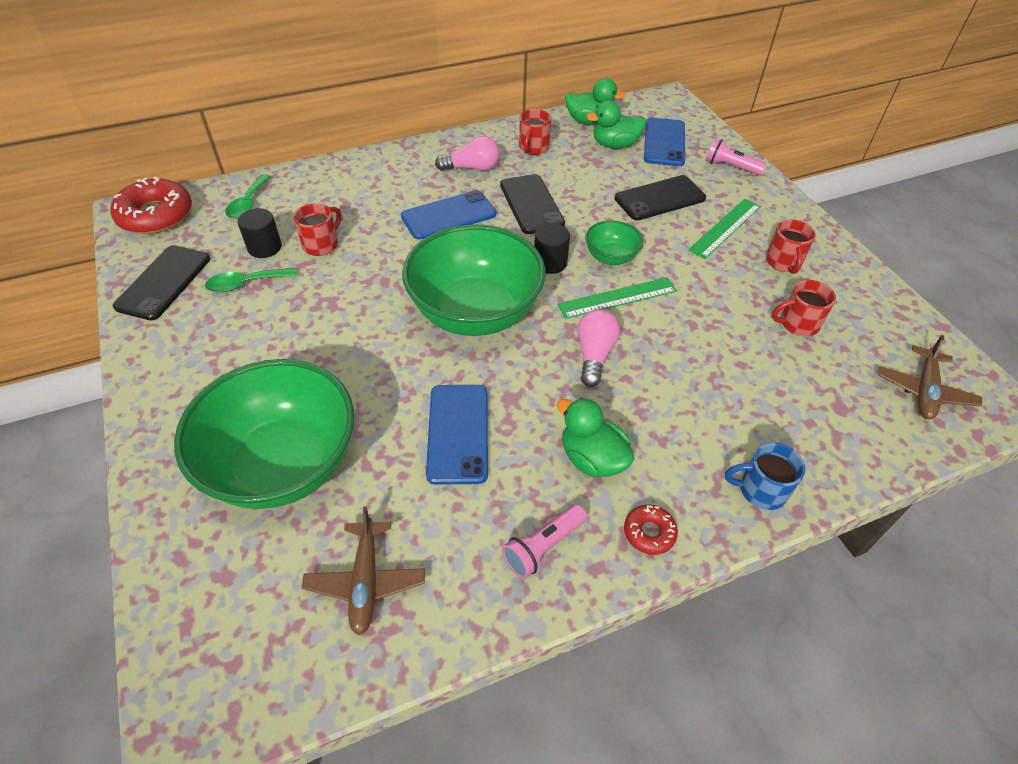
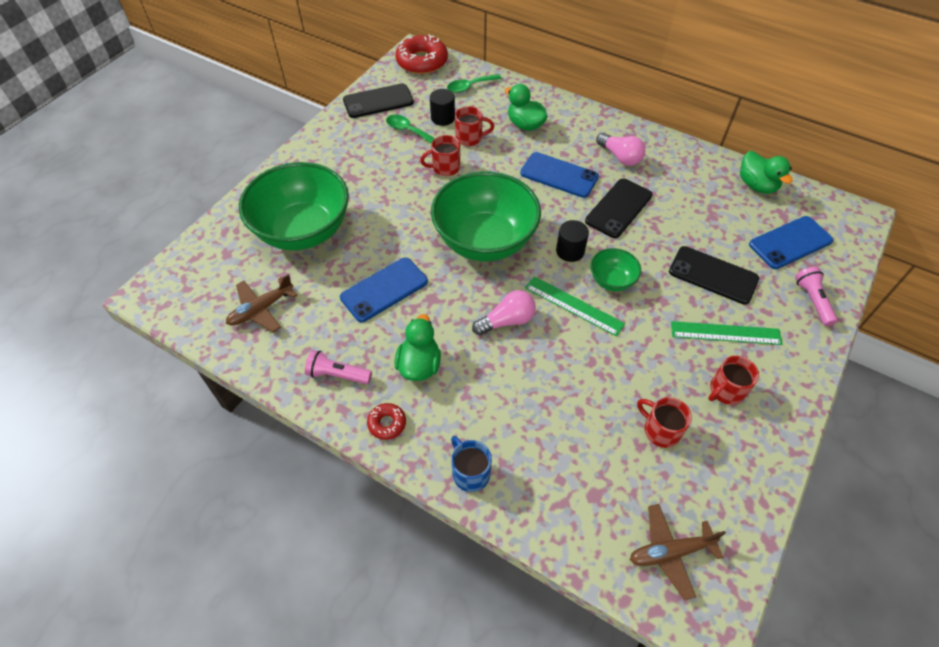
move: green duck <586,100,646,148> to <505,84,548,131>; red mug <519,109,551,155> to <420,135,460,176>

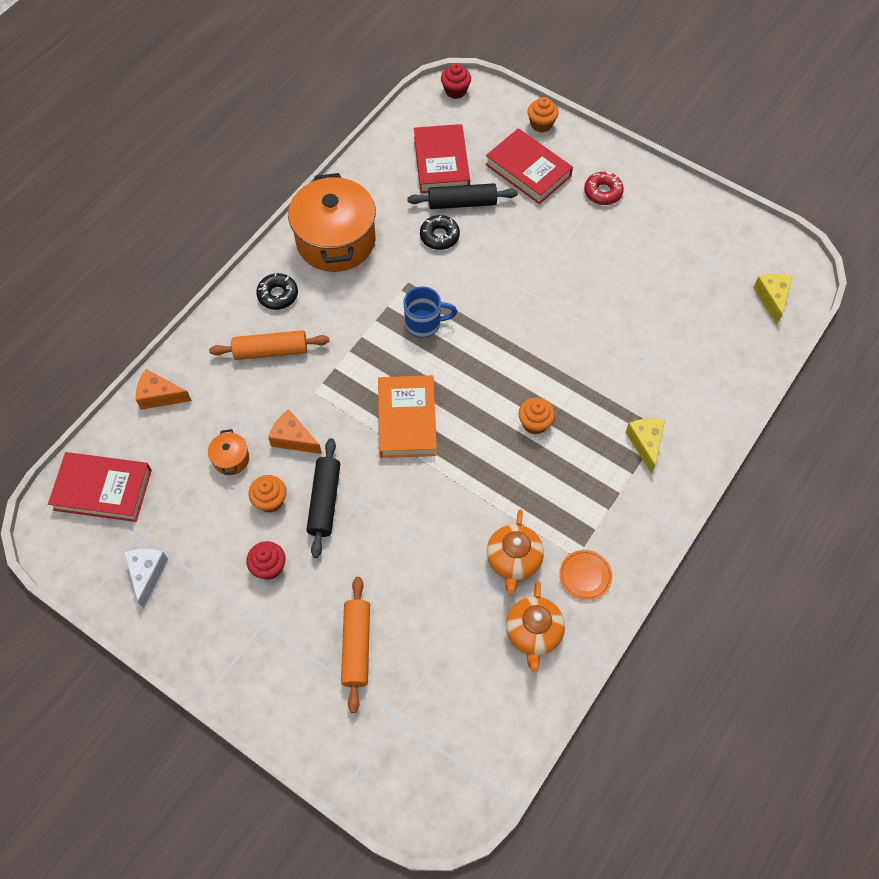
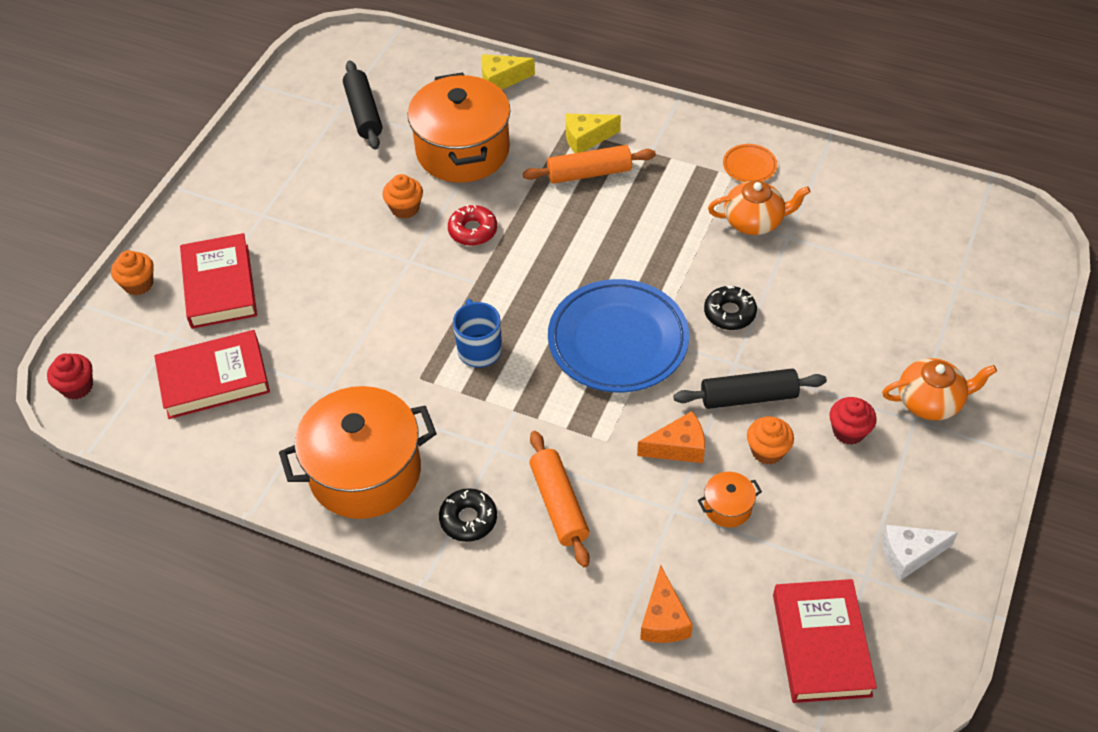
insert: orange pot <408,72,510,183>
move: red donut <584,172,624,205> to <448,205,497,246>; black rolling pin <407,183,518,209> to <343,61,382,150>; black donut <420,215,460,250> to <704,285,757,330>; yellow cheese <753,274,793,325> to <481,54,535,90>; orange cupcake <518,398,555,435> to <383,174,423,219>; orange rolling pin <341,577,370,713> to <523,145,656,184>; orange teapot <506,581,565,673> to <882,358,997,420>
replace: orange book <378,375,437,458> to blue plate <548,279,689,393>
rotate: red book <485,128,573,204> = <180,233,257,329> 45 degrees counterclockwise; orange cheese <268,409,322,454> = <637,411,705,463> 120 degrees counterclockwise

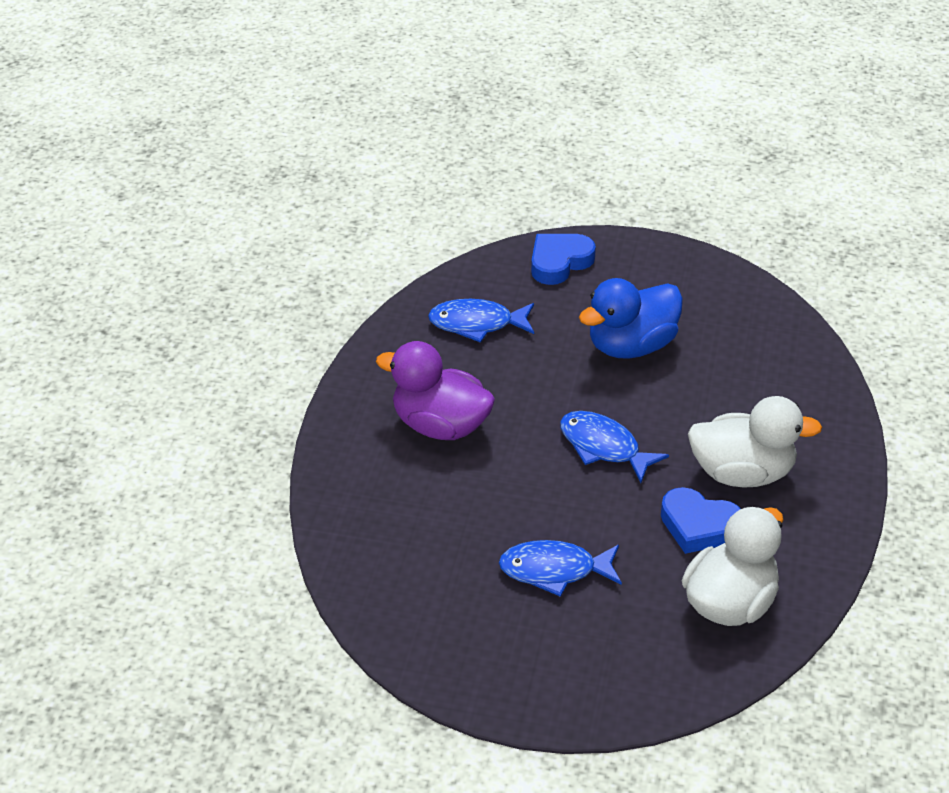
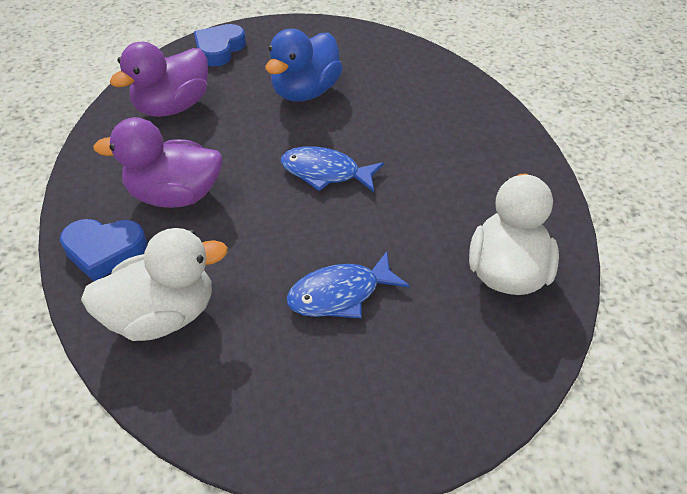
move: white duck <688,396,822,488> to <81,228,228,341>; blue heart <661,487,741,554> to <60,219,147,281>
replace: blue fish <428,299,534,343> to purple duck <109,42,208,117>

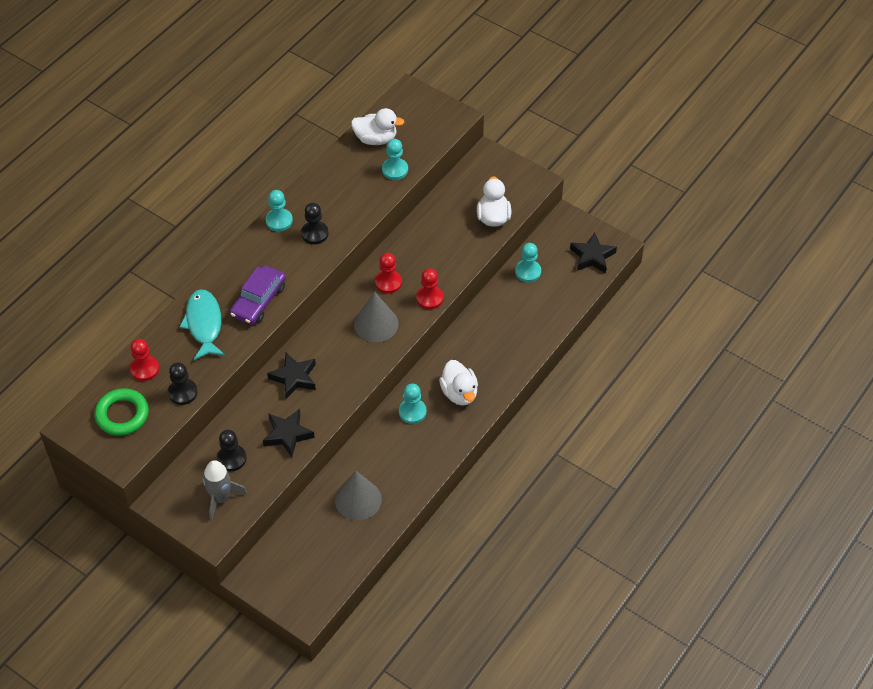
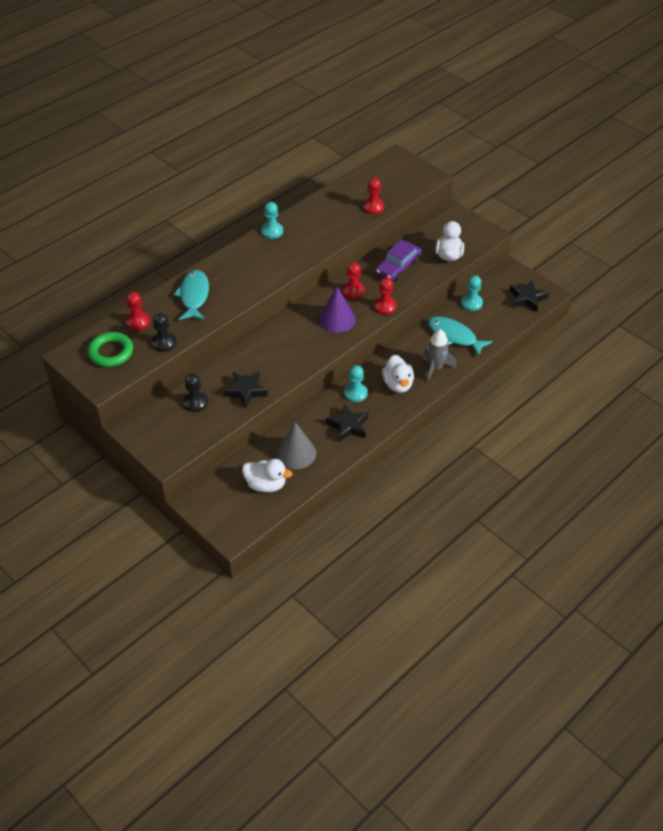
delete: black pawn <301,203,329,244>
insert: turquoise fish <428,316,492,356>
move: white duck <351,108,404,145> to <242,459,293,492>; purple car <230,265,286,325> to <376,240,422,281>; black star <267,353,316,399> to <326,404,368,442>; grey rocket <203,460,247,521> to <423,329,456,382>
recolor: turquoise pawn <382,139,408,180> to red pawn <363,178,384,214>; grey cone <354,292,399,342> to purple cone <318,287,356,333>

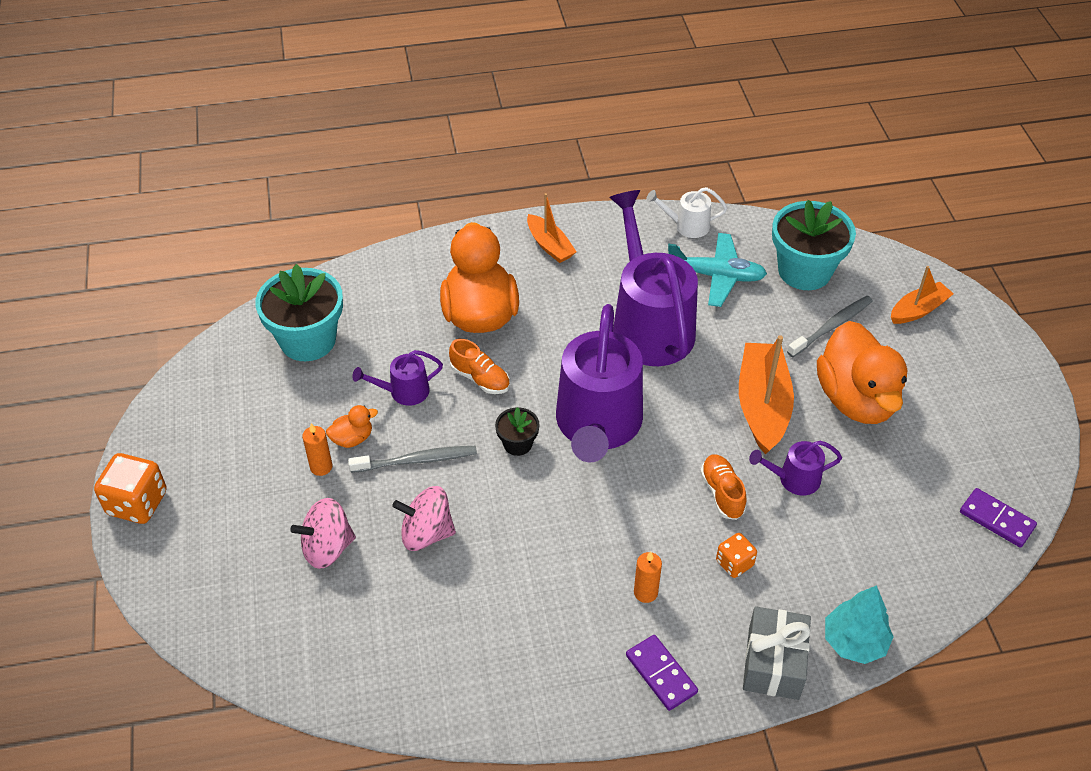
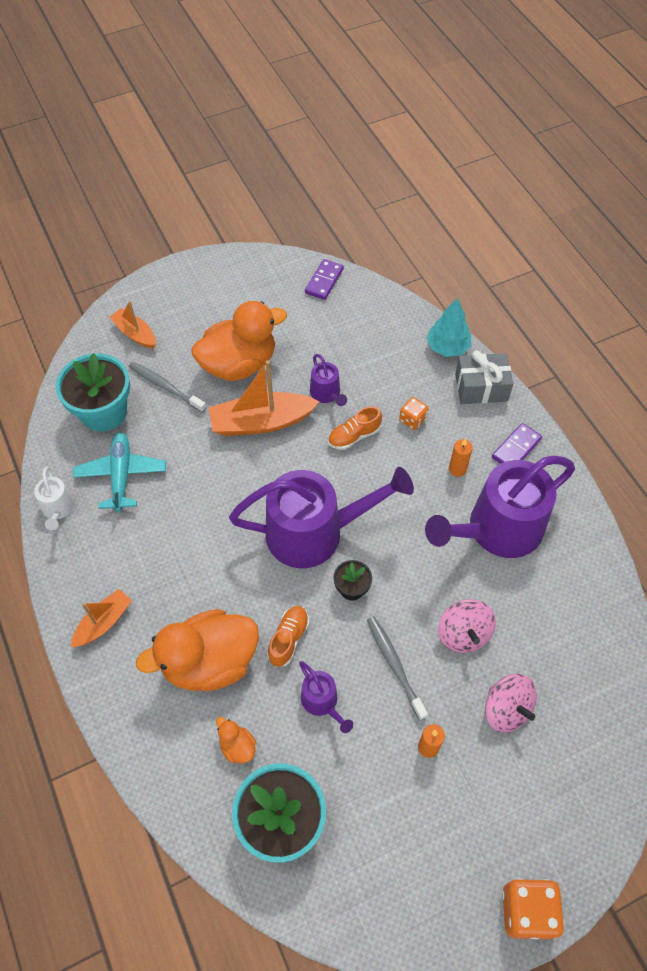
move: purple watering can <609,190,698,366> to <425,455,575,558>; orange duck <326,405,378,448> to <216,717,256,763>

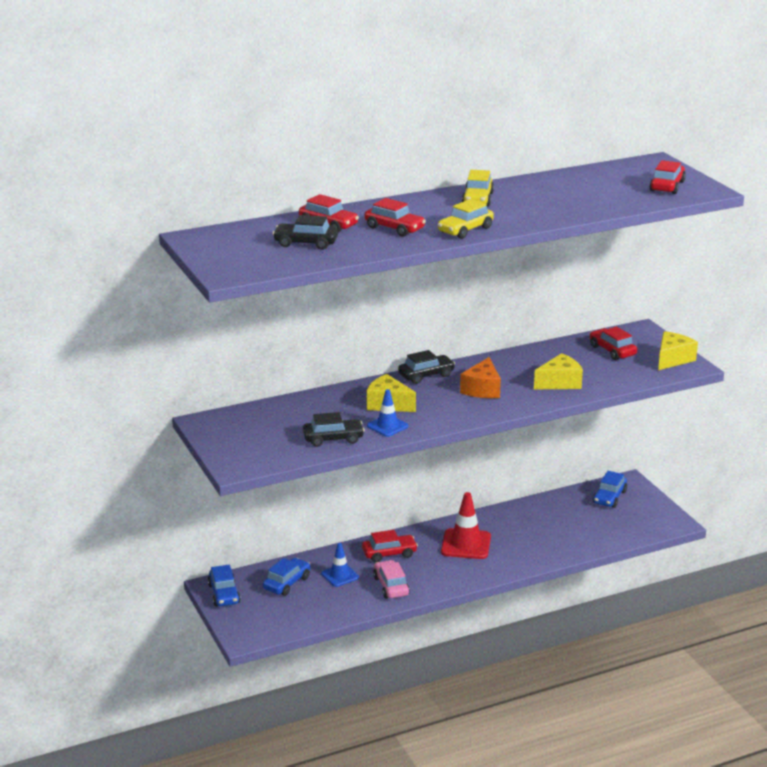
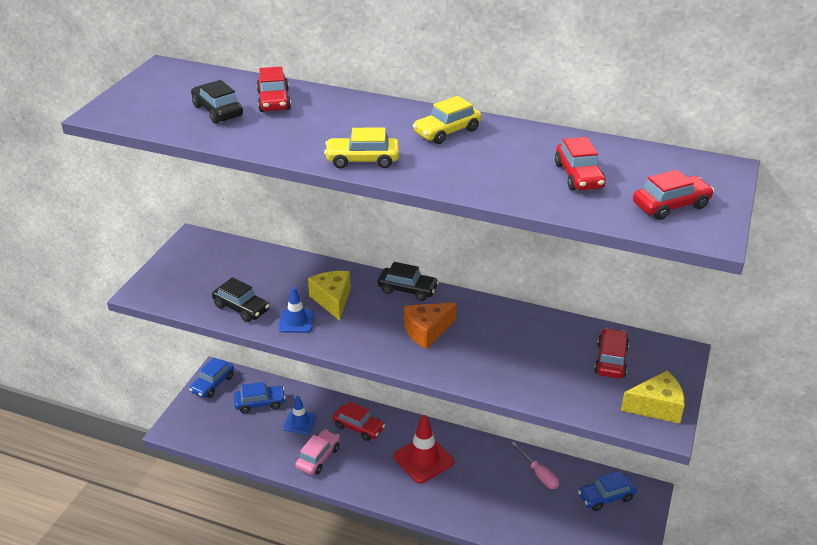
delete: yellow cheese <534,353,583,389>
insert: pink screwdriver <511,442,559,489>
move: red car <364,198,426,237> to <555,137,606,191>

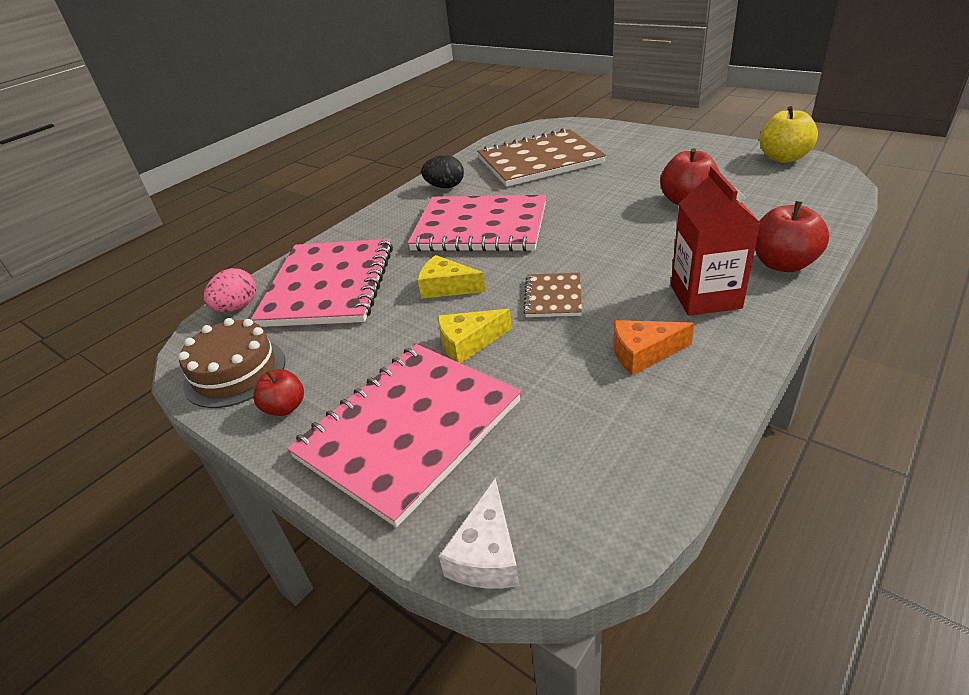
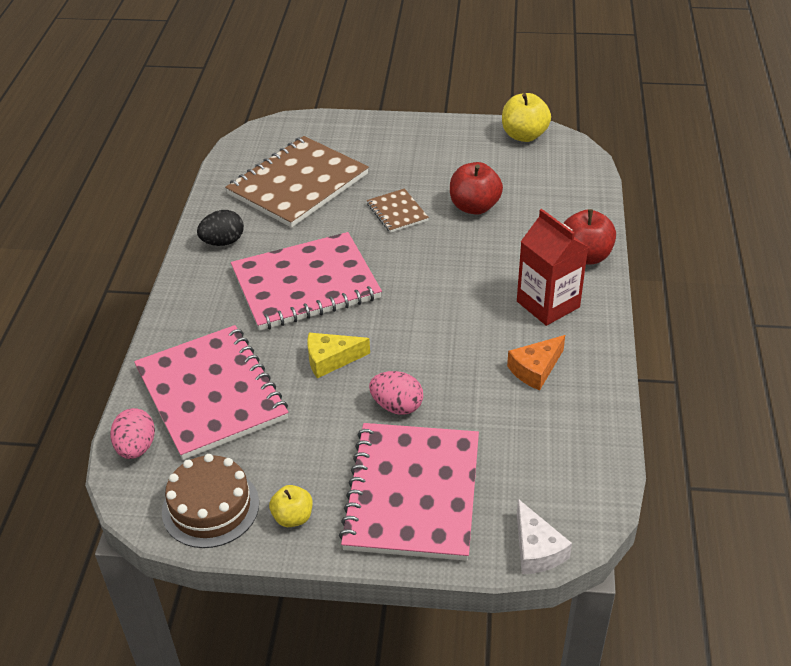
move: brown notebook <523,273,582,317> to <367,188,429,233>
replace: yellow cheese <438,309,512,363> to pink egg <369,371,423,415>
recolor: red apple <253,369,304,416> to yellow apple <269,485,313,527>

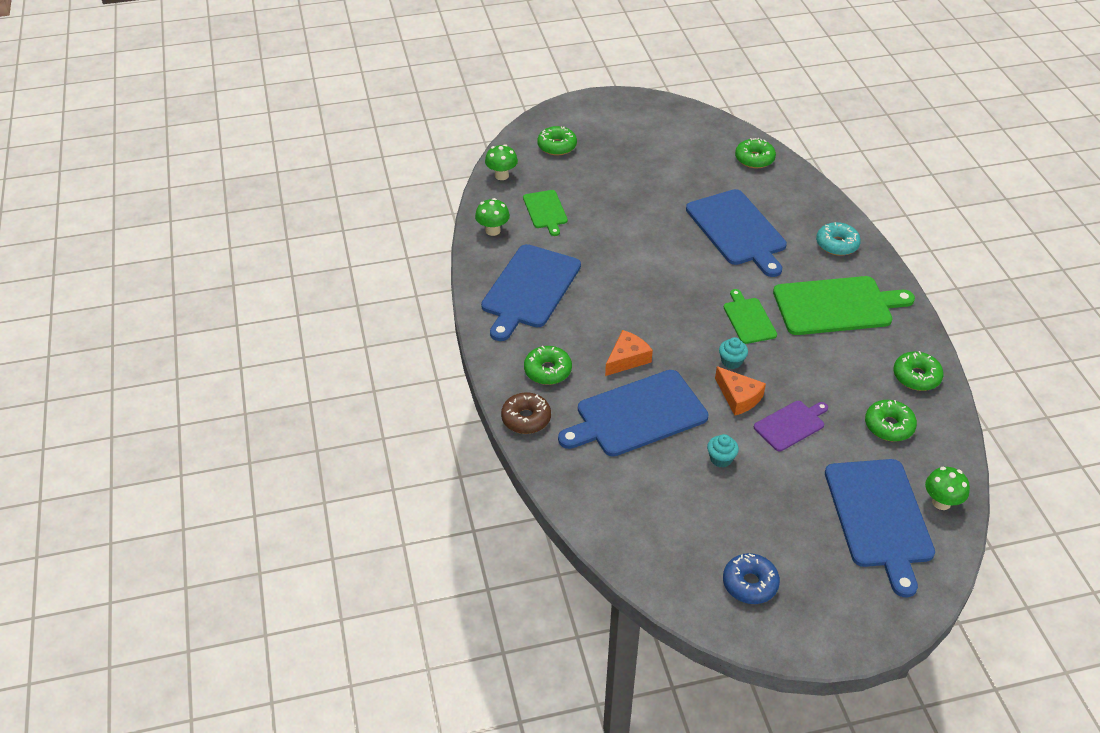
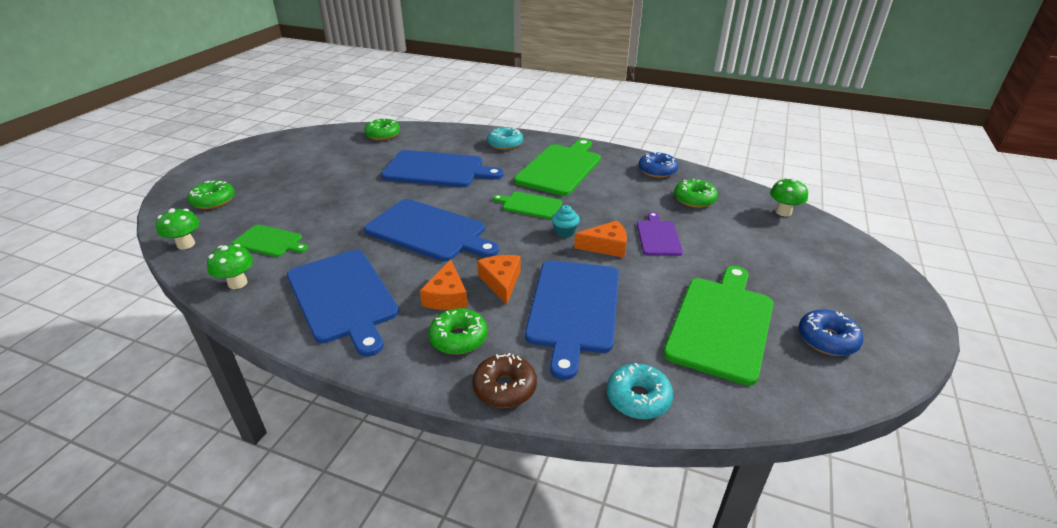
delete: turquoise cupcake <707,434,739,468>
insert: orange cheese <420,260,468,310>; green cutting board <663,266,773,386>; turquoise donut <607,363,673,419>
move: blue cutting board <825,459,935,597> to <364,199,499,261>
recolor: green donut <893,351,944,391> to blue donut <638,152,678,178>

